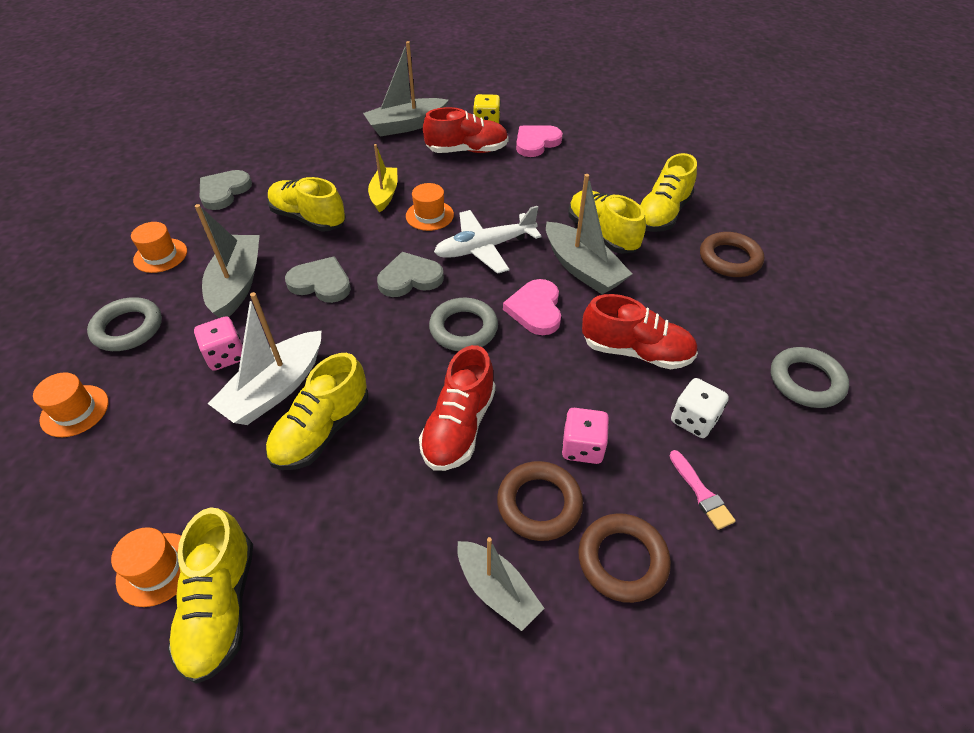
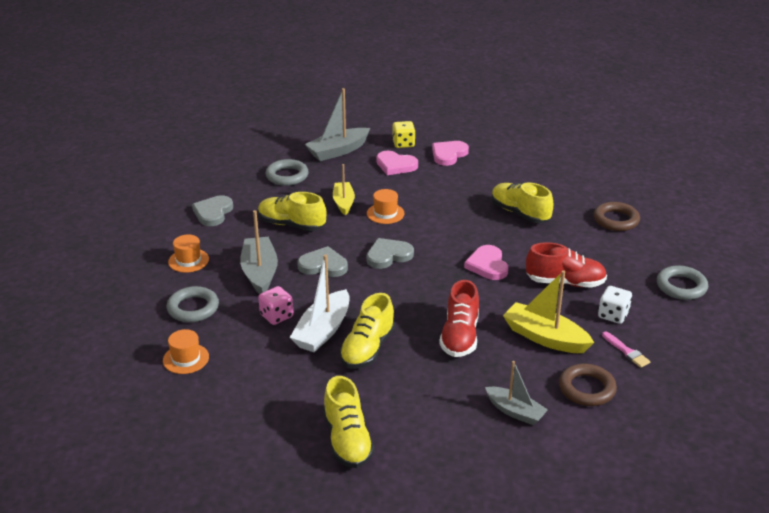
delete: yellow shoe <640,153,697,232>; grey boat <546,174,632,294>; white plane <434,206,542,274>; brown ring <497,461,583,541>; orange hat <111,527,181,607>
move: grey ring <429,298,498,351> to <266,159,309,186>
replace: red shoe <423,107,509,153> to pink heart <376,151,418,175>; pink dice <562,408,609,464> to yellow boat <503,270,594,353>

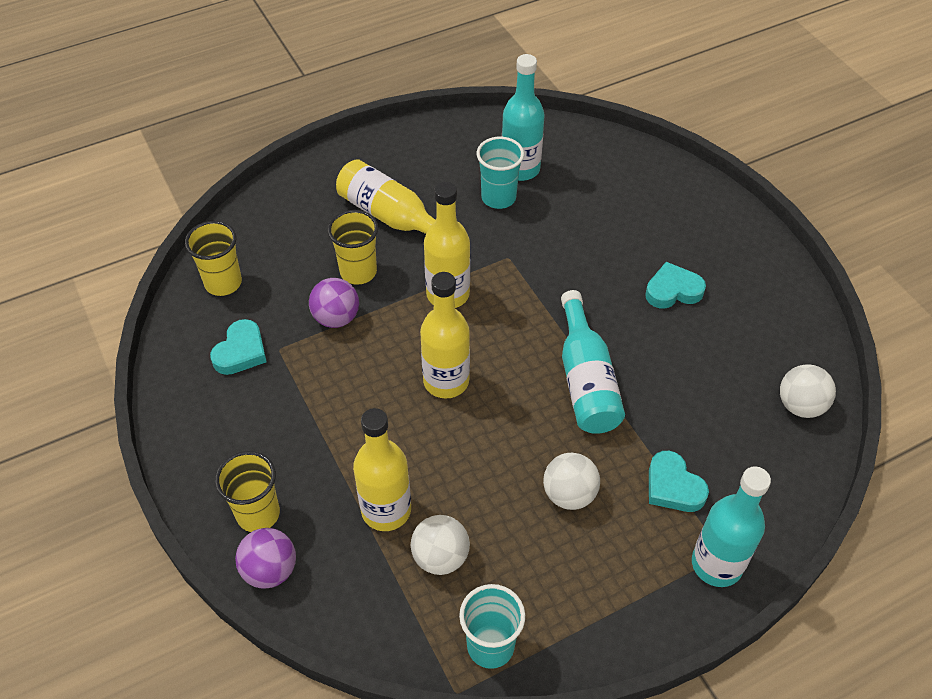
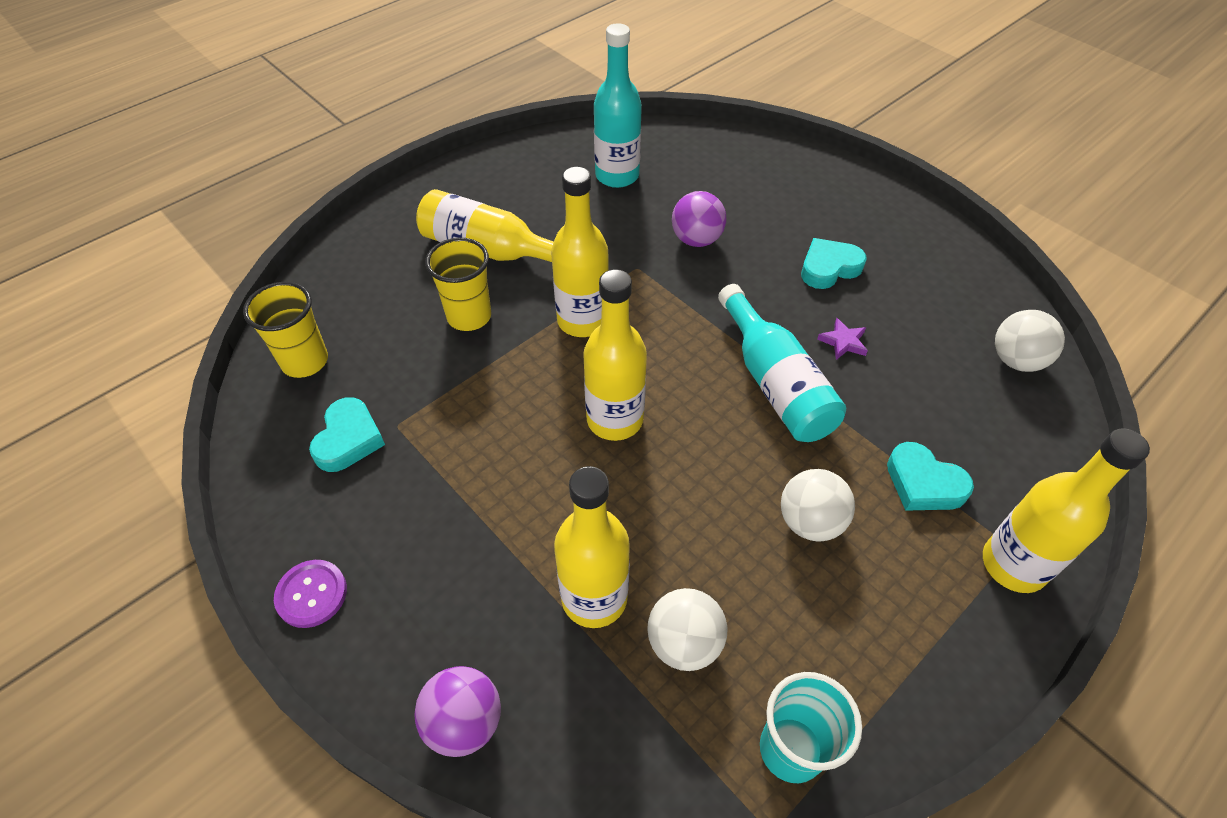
delete: turquoise cup <477,137,524,209>; yellow cup <215,451,280,532>
insert: purple star <817,318,868,360>; purple button <274,560,347,628>
move: purple ball <309,278,359,328> to <672,191,726,247>
recolor: turquoise bottle <692,466,771,587> to yellow bottle <983,428,1150,593>

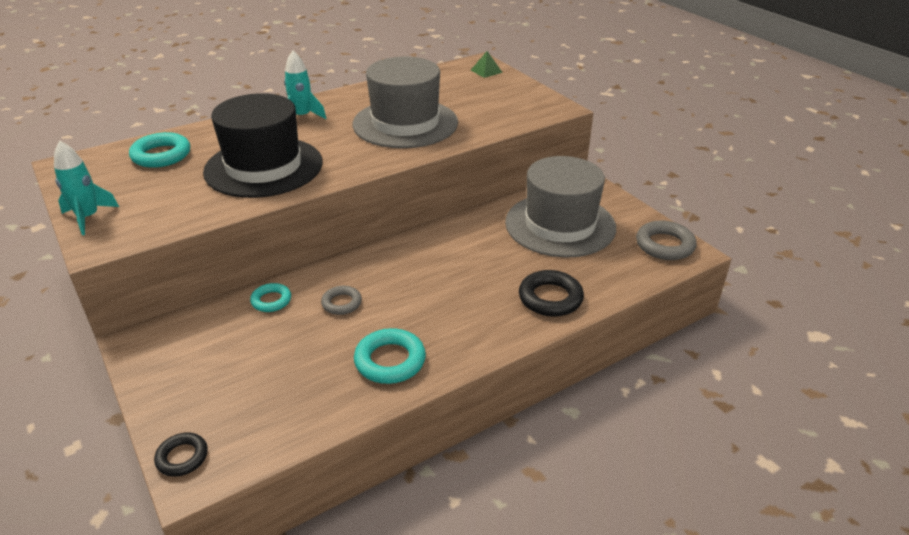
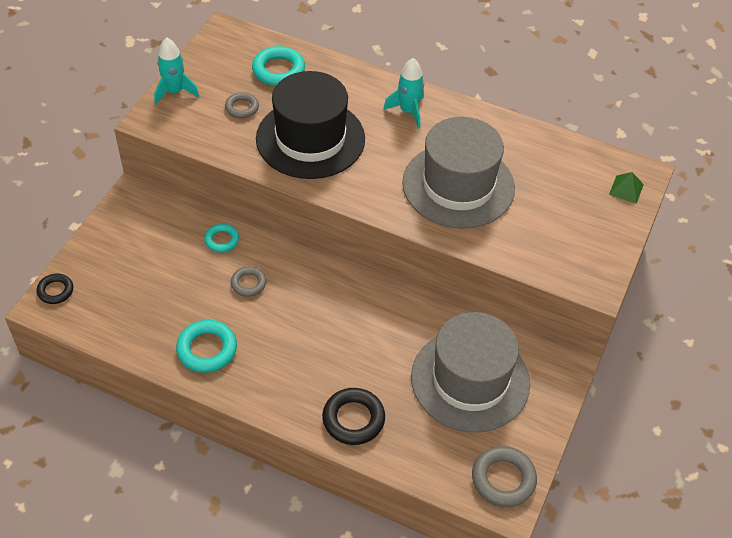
insert: grey ring <225,92,259,118>

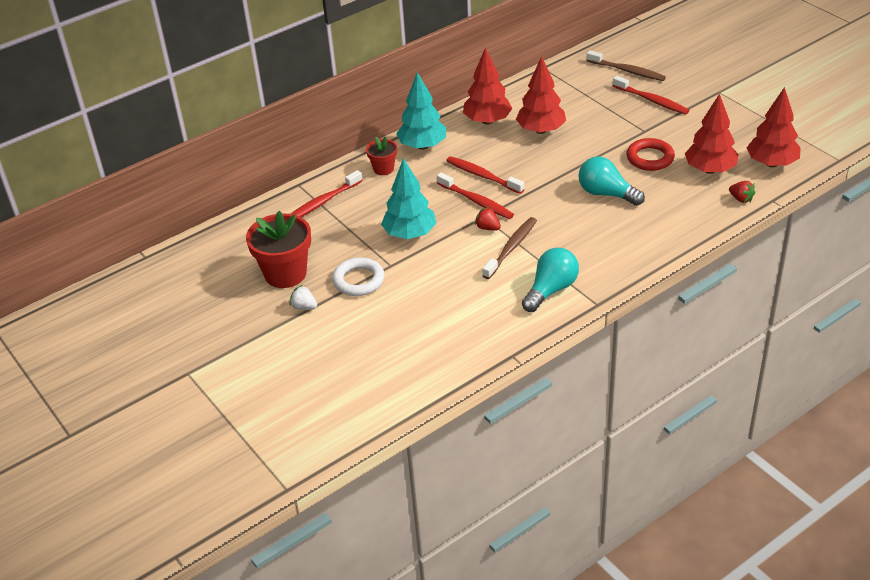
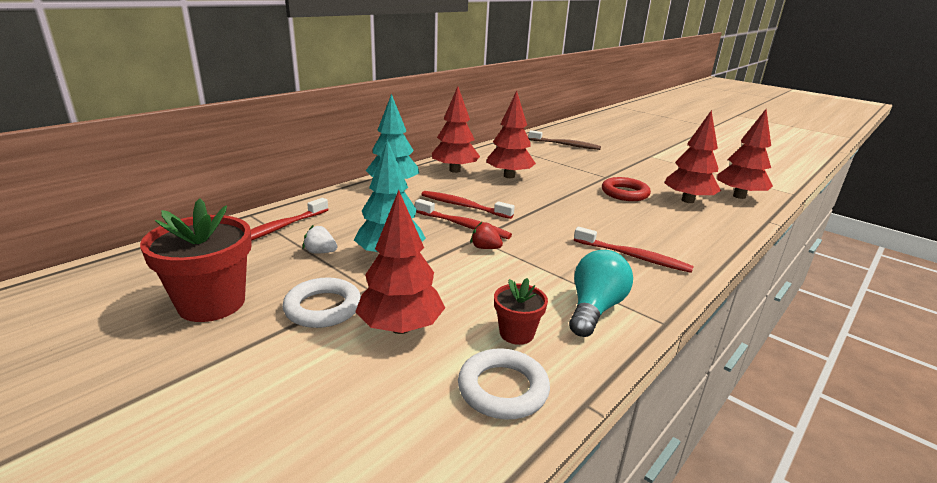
delete: turquoise light bulb <579,156,645,206>; red strawberry <729,181,755,203>; brown toothbrush <482,217,537,279>
insert: red tree <355,190,445,334>; white ring <458,349,550,419>
move: red toothbrush <613,76,690,115> to <574,227,694,273>; red flower pot <366,137,397,175> to <494,278,548,345>; white strawberry <290,285,317,310> to <303,225,338,253>

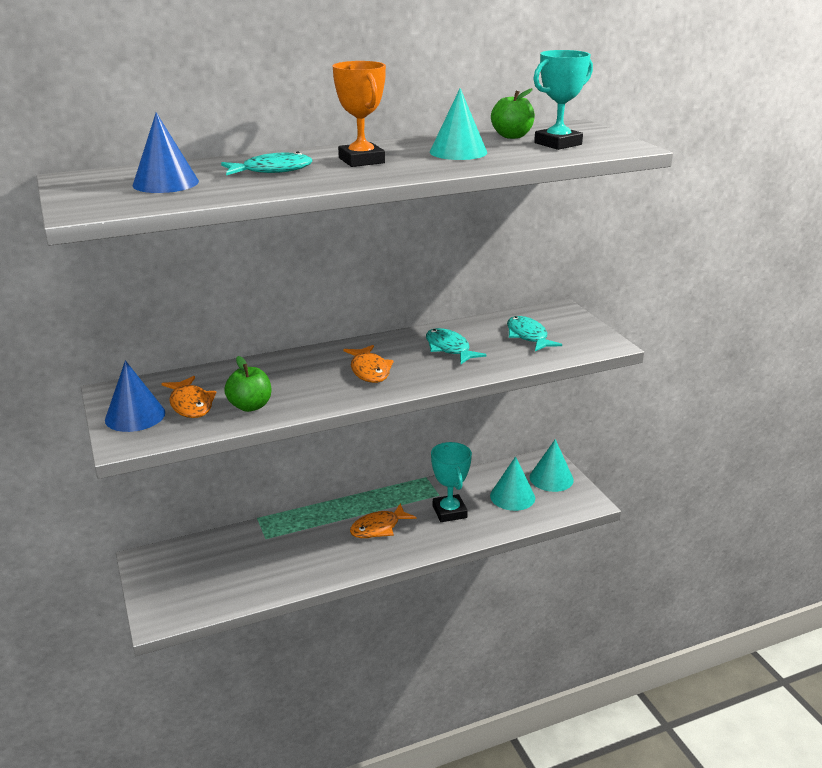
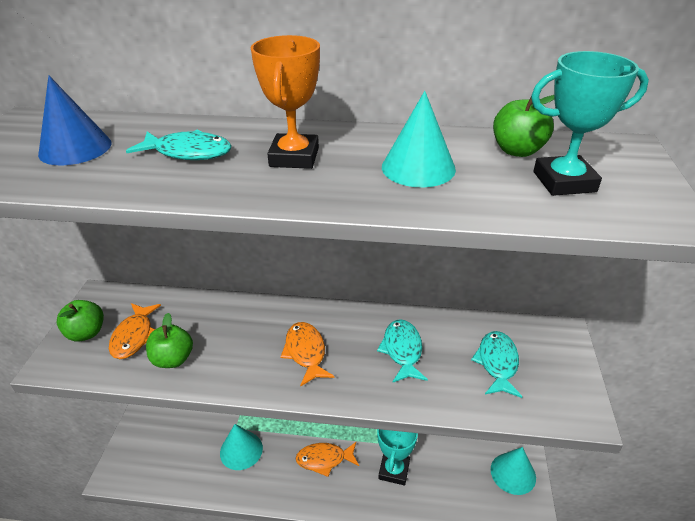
move: turquoise cone <490,456,535,511> to <220,424,263,470>
replace: blue cone <105,360,165,432> to green apple <57,300,104,342>
rotate: orange fish <343,345,394,383> = <280,322,335,387> 150 degrees clockwise

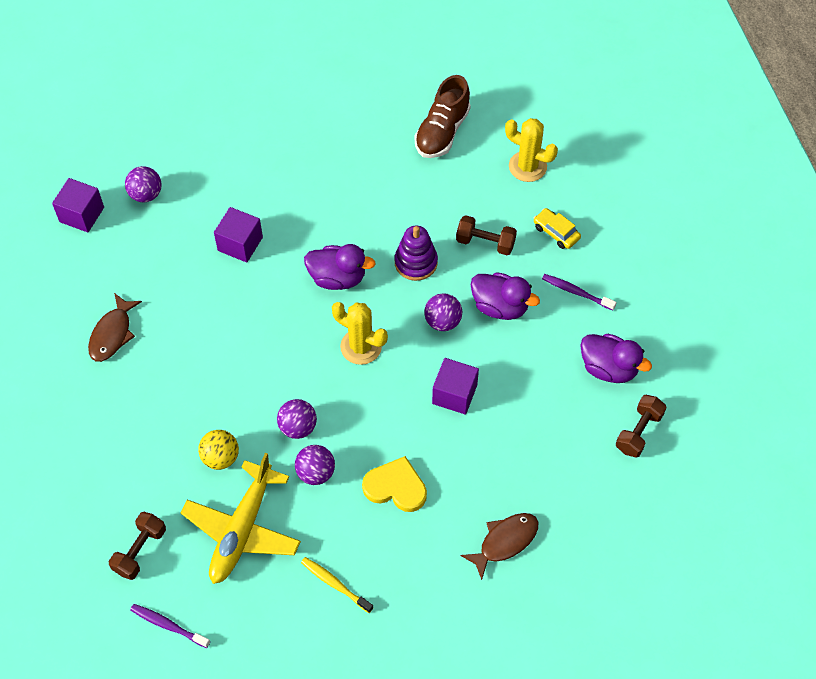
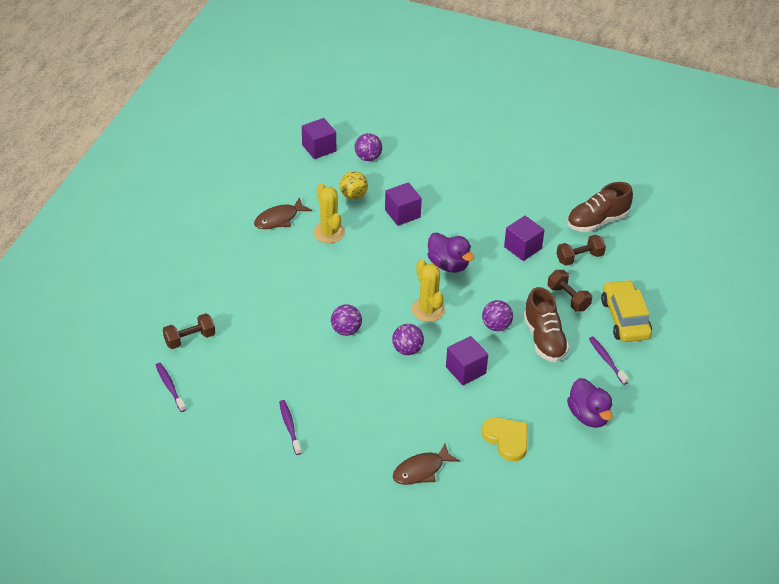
delete: purple stacking toy <395,226,438,281>; yellow plane <180,453,301,584>
insert: purple cube <504,216,545,261>
move: yellow cactus <505,118,558,182> to <313,183,345,243>; brown dumbbell <616,395,667,458> to <556,235,606,266>; yellow ball <198,430,239,470> to <340,171,368,200>; purple ball <295,445,335,485> to <392,324,424,355>; yellow heart <362,456,427,512> to <482,418,528,461>
replace: purple duck <471,272,540,320> to brown shoe <523,287,569,362>
recolor: yellow toothbrush <301,557,373,613> to purple toothbrush <279,400,301,455>
rotate: brown fish <460,513,538,580> = <392,443,460,485> 150 degrees clockwise
resize: yellow car <534,208,581,249> = <601,280,652,342> x1.83

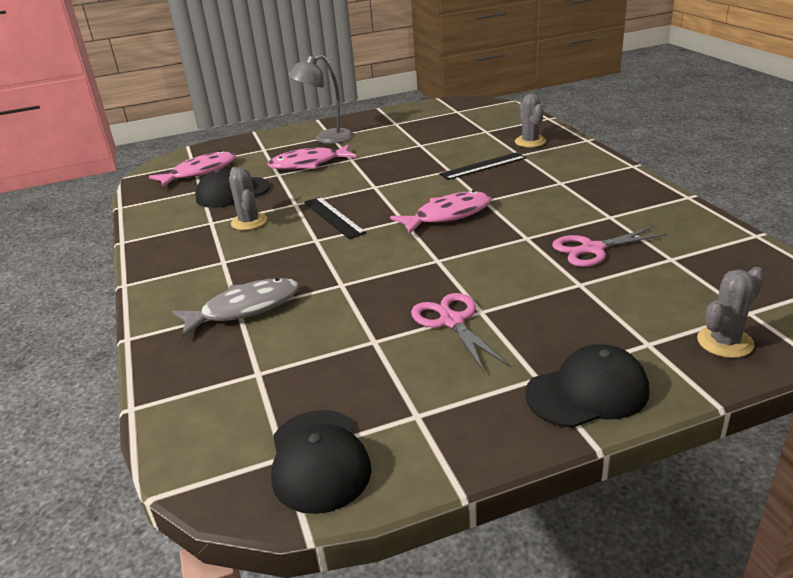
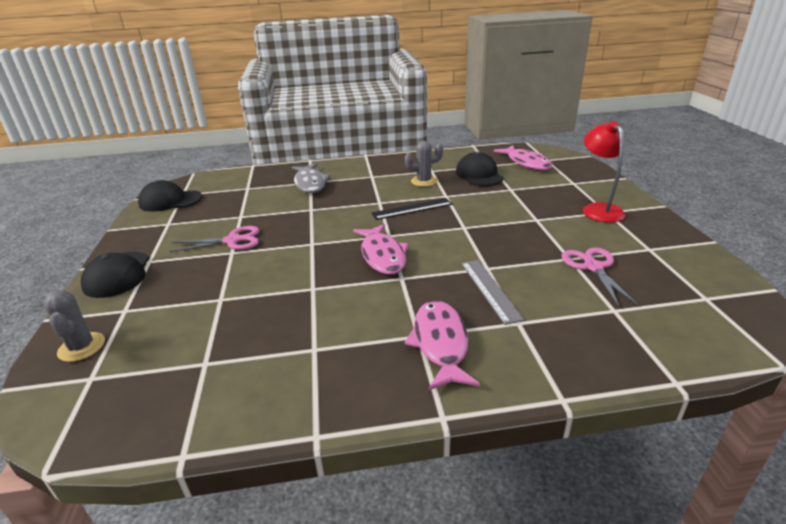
delete: grey cactus <515,93,546,147>
move: pink fish <267,144,357,170> to <404,300,480,391>; pink scissors <552,226,667,267> to <562,248,640,307>
recolor: grey lamp <288,55,353,144> to red lamp <583,121,626,222>; black ruler <439,152,526,180> to grey ruler <461,260,524,325>

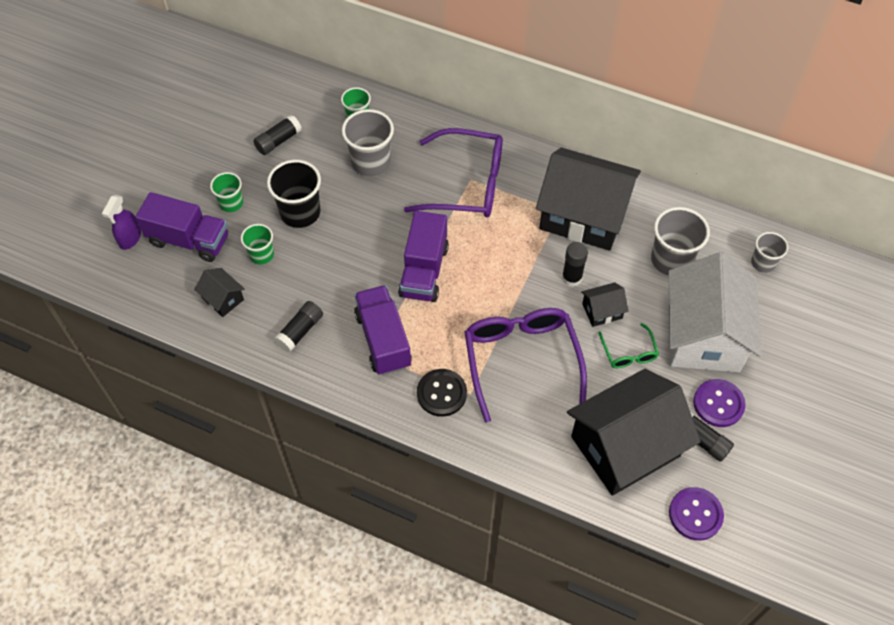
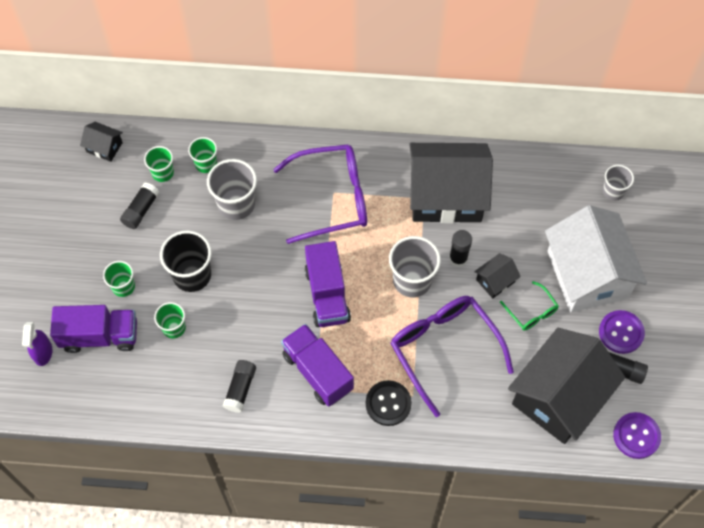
insert: green cup <144,146,174,182>
move: grey cup <651,207,710,275> to <389,236,441,297>; black house <194,268,245,317> to <80,122,123,162>

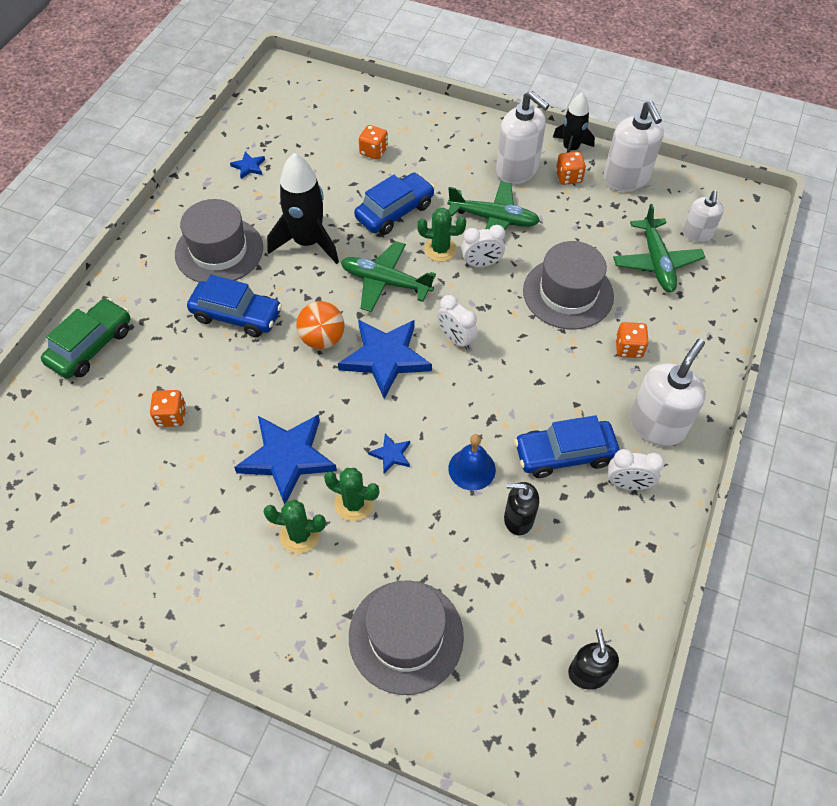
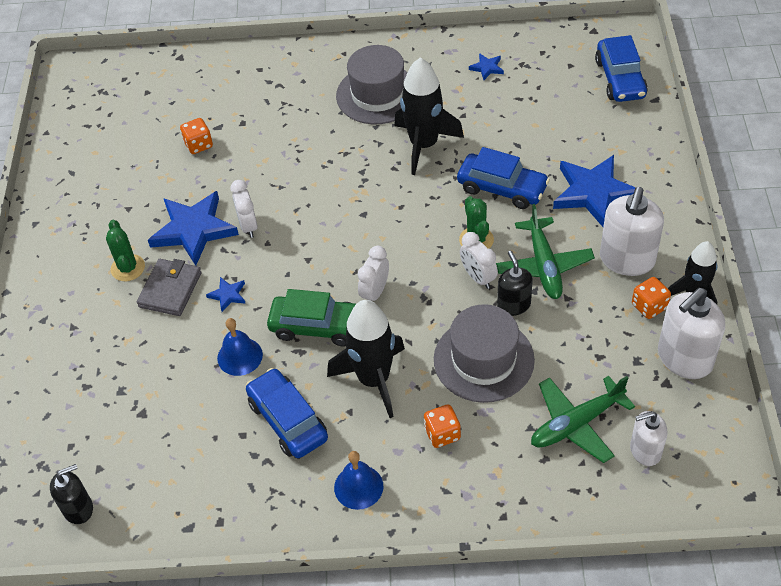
delete: orange dice <359,125,388,160>; green plane <341,241,436,312>; orange ball <296,301,345,349>; grey hat <349,581,464,695>
insert: black rocket <327,300,405,418>
move: blue car <187,275,282,337> to <595,35,648,102>; green car <41,298,130,379> to <267,289,356,346>; blue star <338,319,432,399> to <553,155,636,227>; white clock <608,449,664,490> to <230,180,258,238>; black soap dispenser <504,482,539,535> to <497,251,533,316>
replace: white soap dispenser <630,339,706,446> to blue bell <334,451,383,510>; green cactus <324,468,379,521> to grey wallet <137,259,201,316>

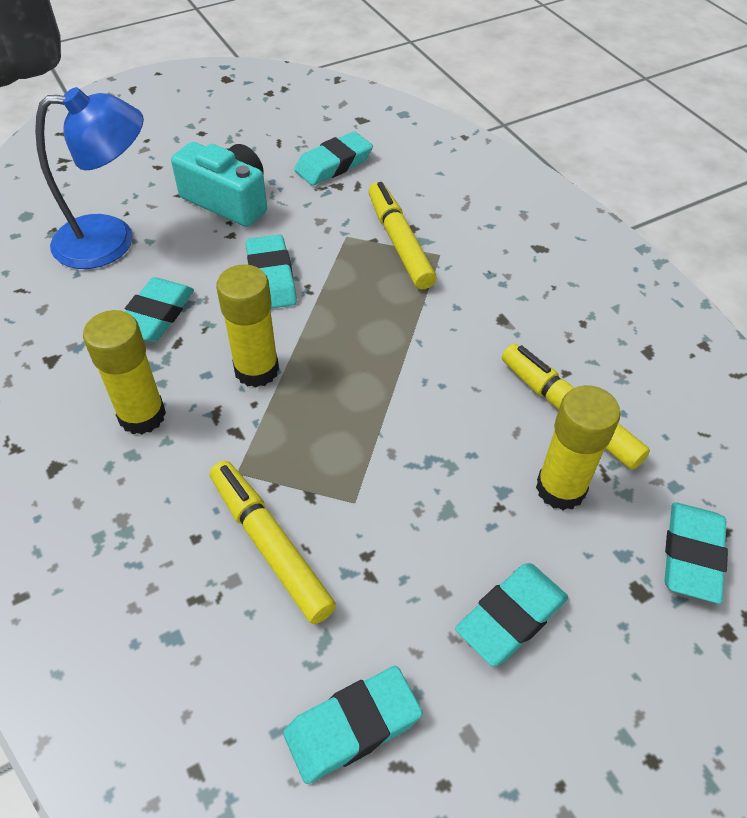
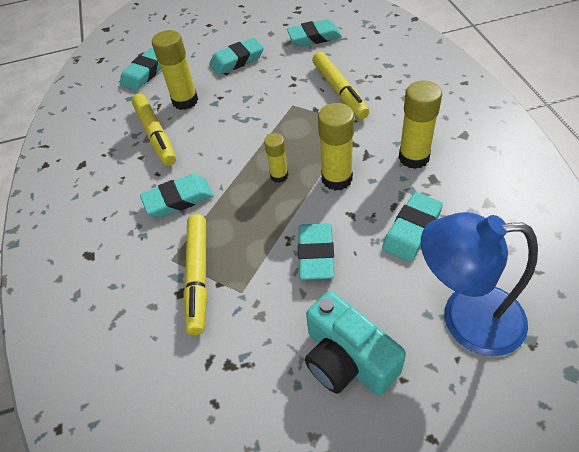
insert: yellow glue stick <264,133,288,183>
move: turquoise eraser <294,131,373,186> to <140,174,213,217>

